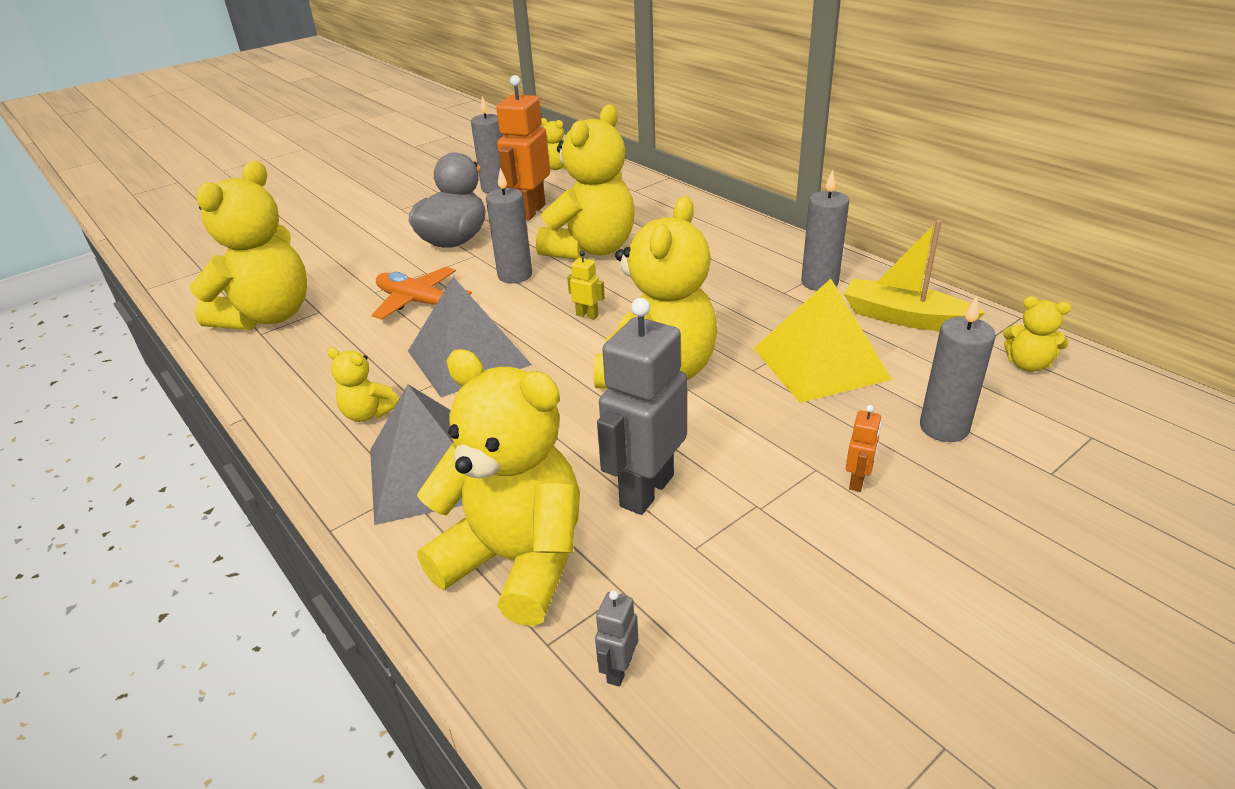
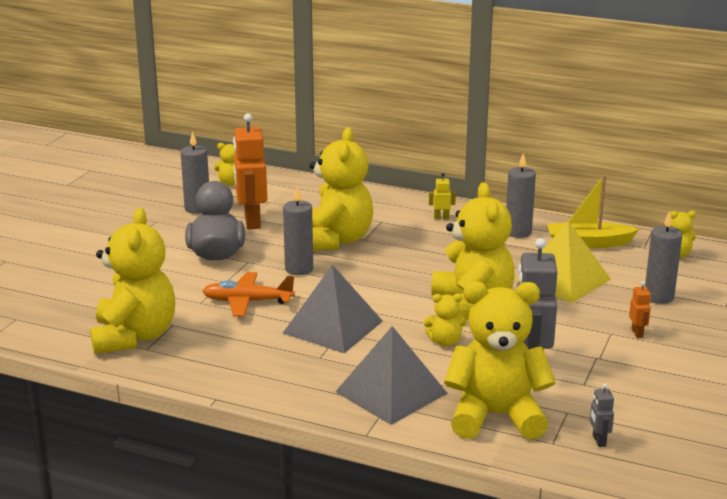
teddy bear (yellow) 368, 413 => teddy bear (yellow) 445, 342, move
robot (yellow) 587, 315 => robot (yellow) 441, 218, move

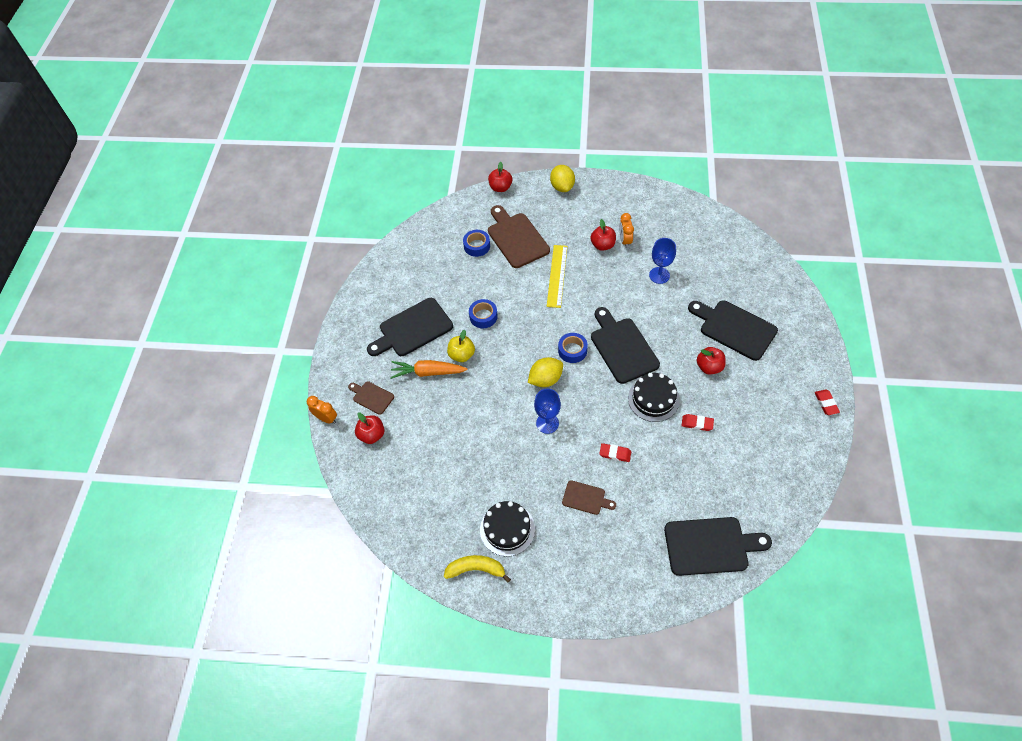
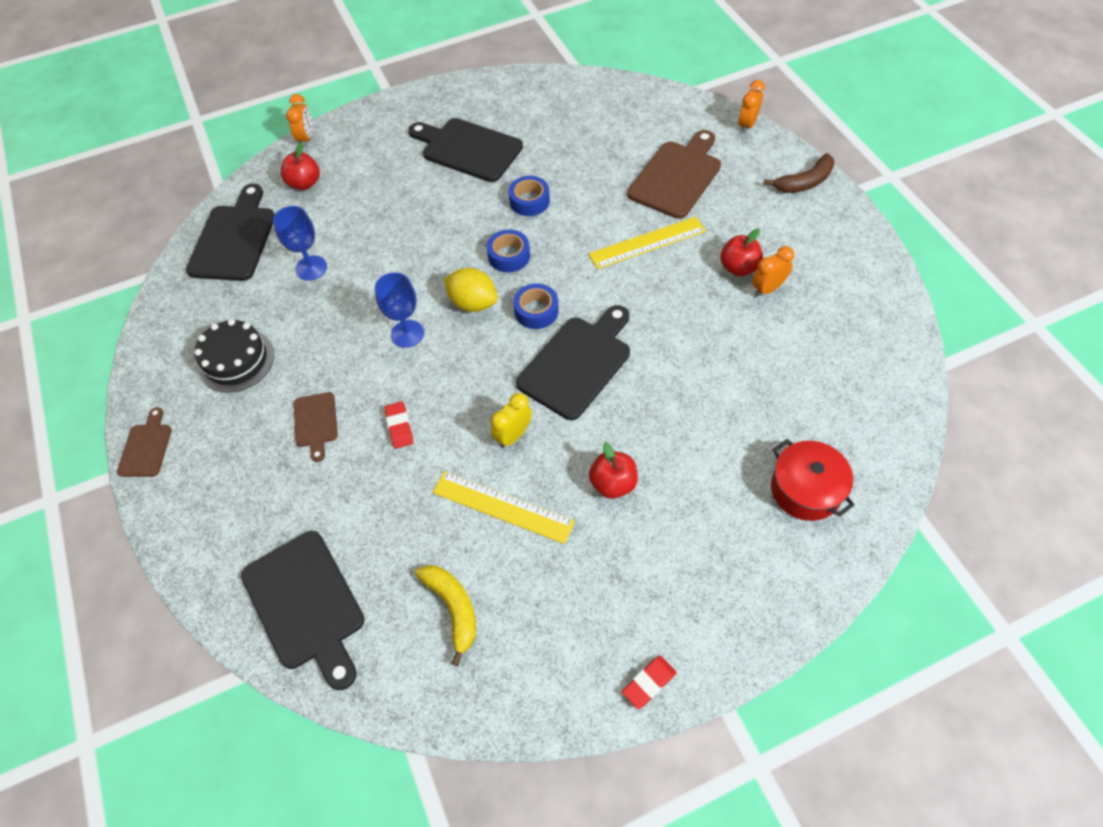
cutting board (brown) 371, 397 => cutting board (brown) 146, 447, move
carrot (orange) 428, 372 => nothing
banana (yellow) 476, 569 => banana (yellow) 453, 608, move
apple (yellow) 462, 355 => nothing
tape (blue) 477, 246 => tape (blue) 509, 256, move
apple (red) 500, 187 => clock (orange) 747, 125
lemon (yellow) 562, 187 => banana (brown) 804, 182
cake (black) 653, 399 => clock (yellow) 513, 435
goblet (blue) 659, 275 => goblet (blue) 311, 268, move
eraser (red) 697, 423 => ruler (yellow) 502, 507
cutting board (black) 734, 328 => cutting board (black) 234, 239, move
nothing => pot (red) 805, 489

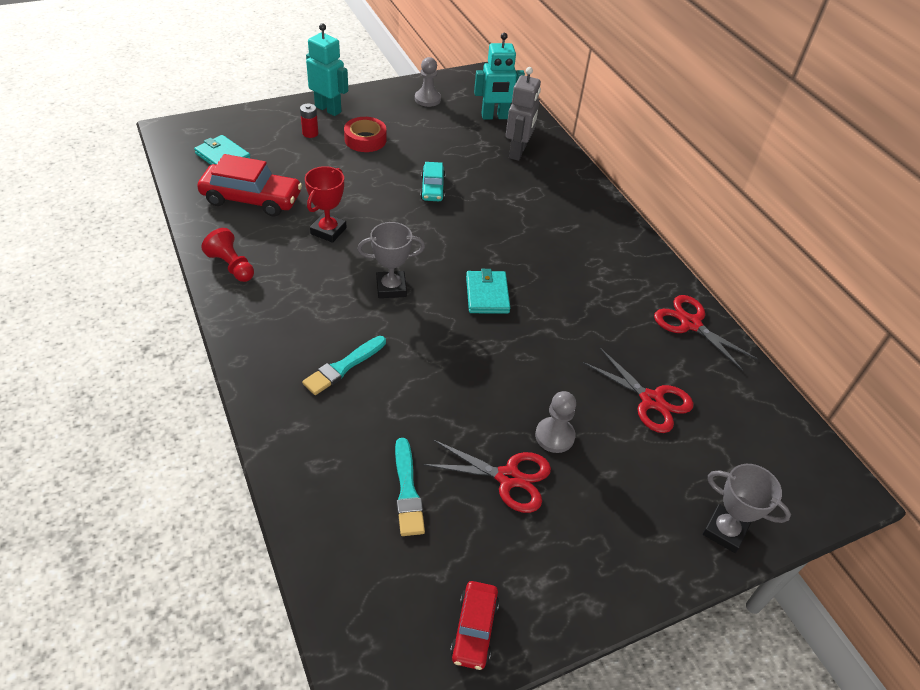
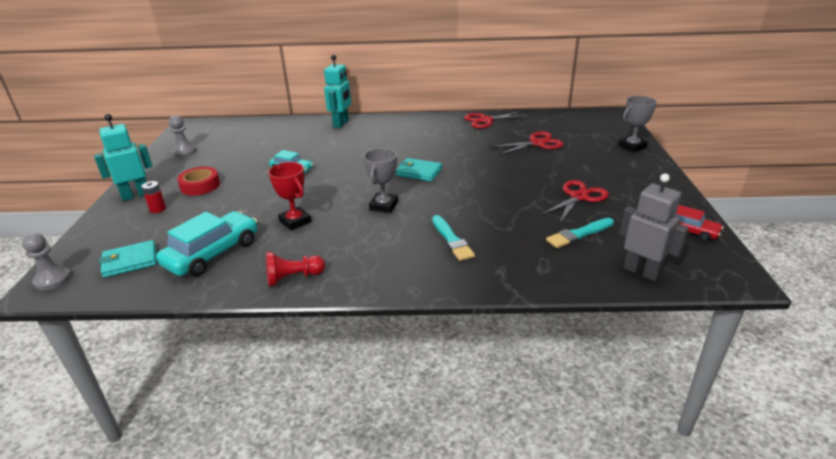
car (red) 252, 199 => car (turquoise) 213, 253
brush (turquoise) 407, 491 => brush (turquoise) 578, 234, 135 degrees clockwise
robot (turquoise) 495, 117 => robot (turquoise) 341, 124, move
robot (grey) 518, 152 => robot (grey) 641, 272, move
pawn (grey) 554, 436 => pawn (grey) 53, 280, move

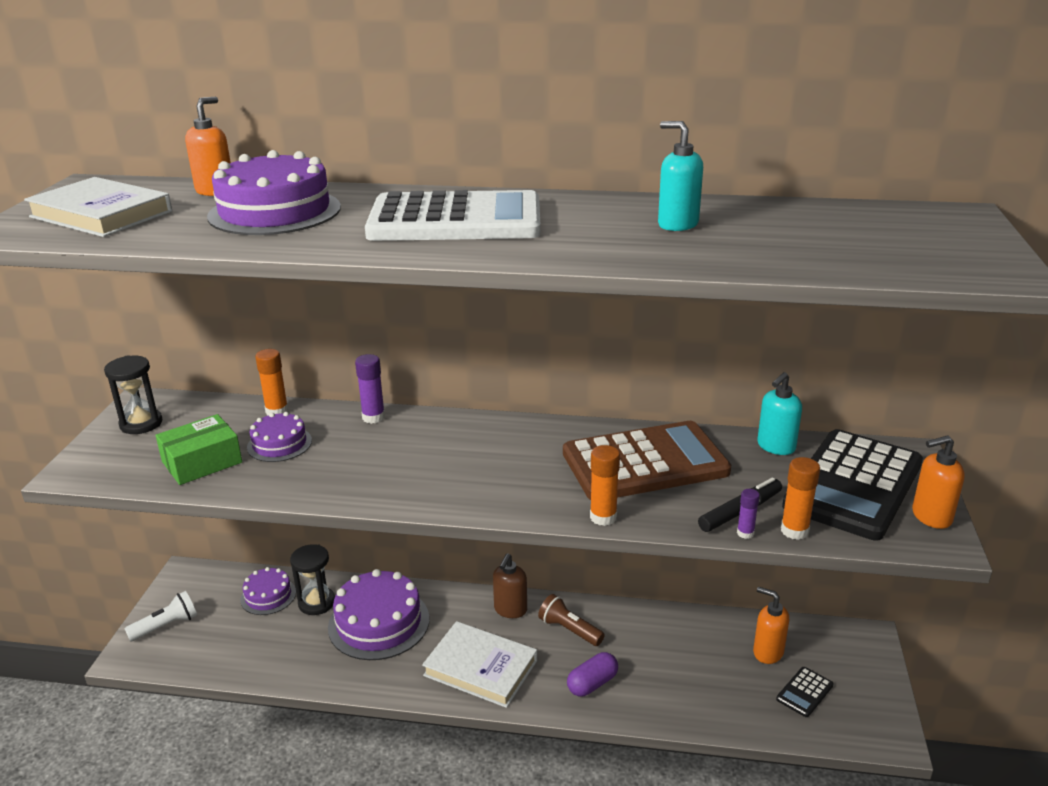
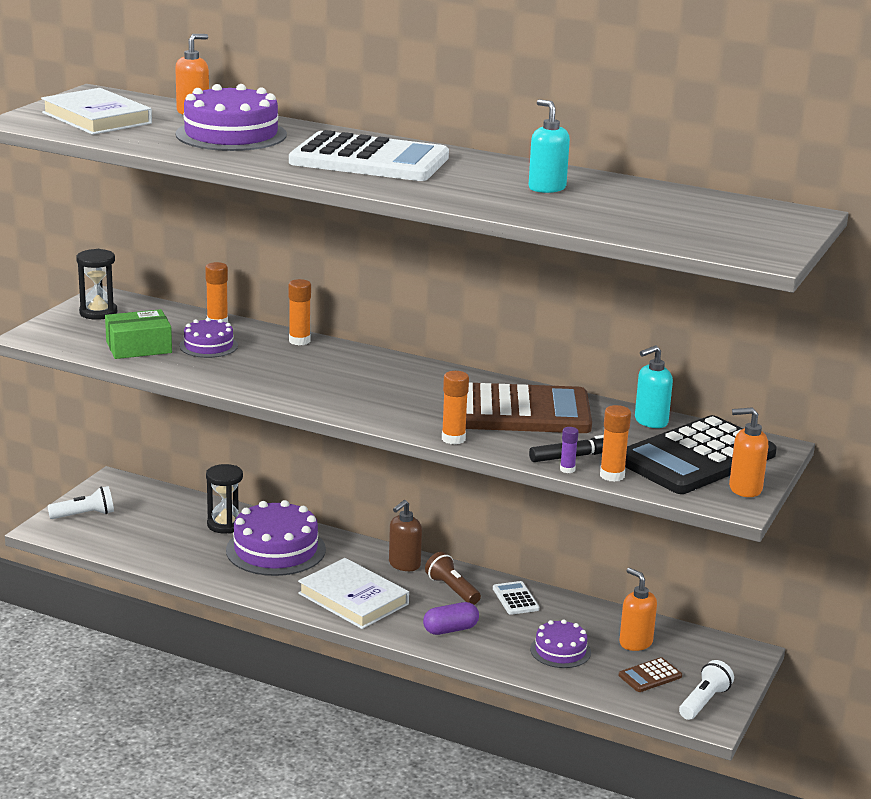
cake (purple) 268, 596 => cake (purple) 560, 650, move
glue stick (purple) 373, 417 => glue stick (orange) 299, 341
calculator (black) 804, 692 => calculator (brown) 650, 676
nothing => calculator (white) 515, 599
nothing => flashlight (white) 704, 702

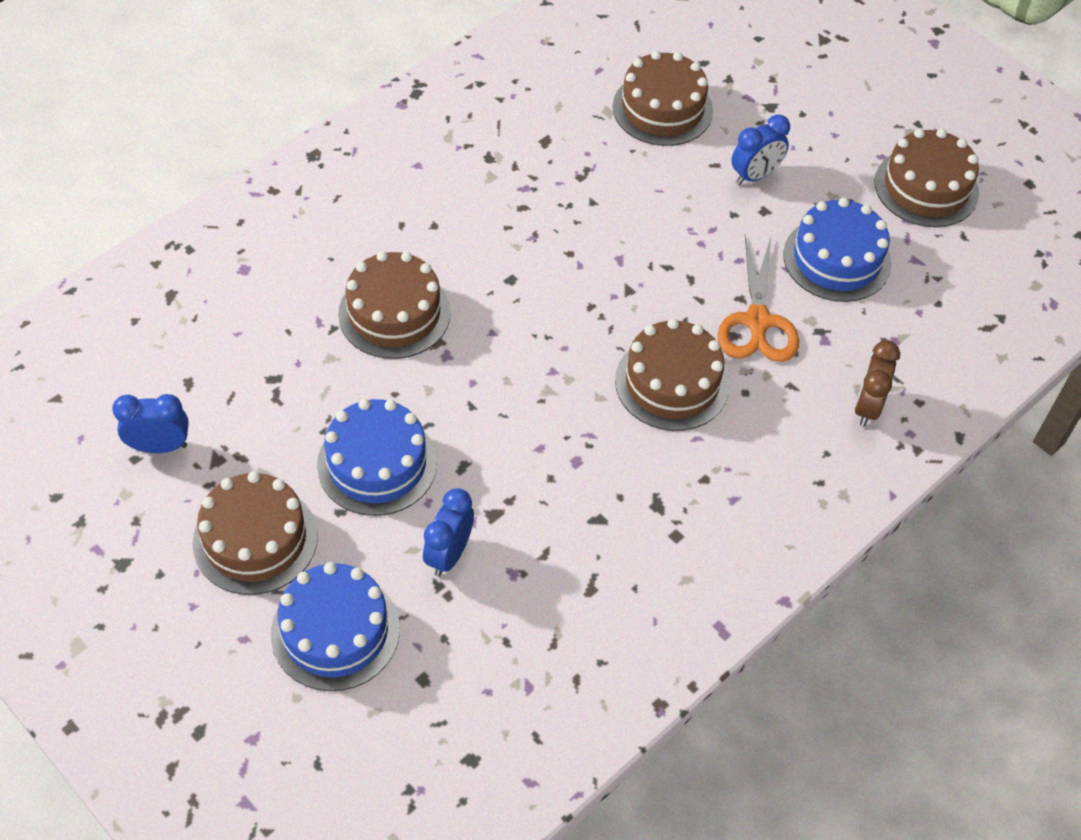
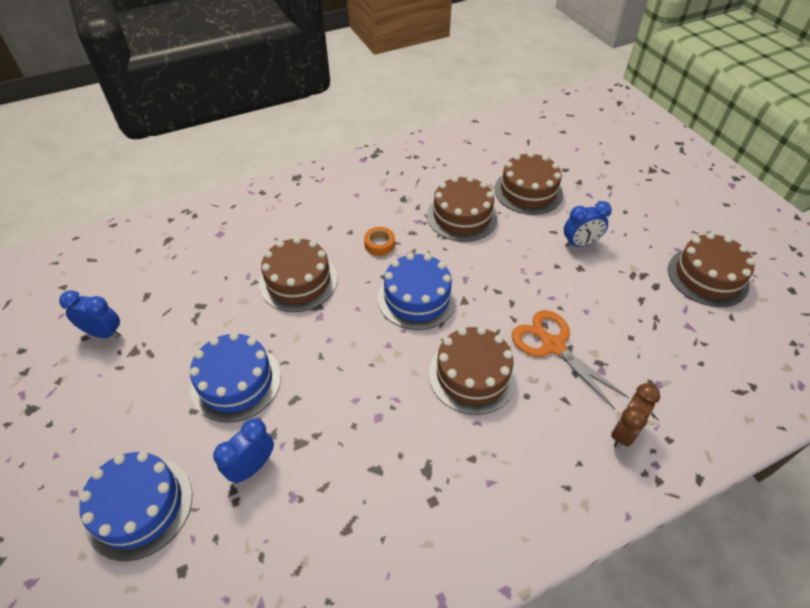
cake (brown) 255, 539 => cake (brown) 462, 216, move
scissors (orange) 757, 322 => scissors (orange) 552, 345, 120 degrees clockwise
cake (blue) 837, 259 => cake (blue) 417, 297, move
nothing => tape (orange) 379, 244

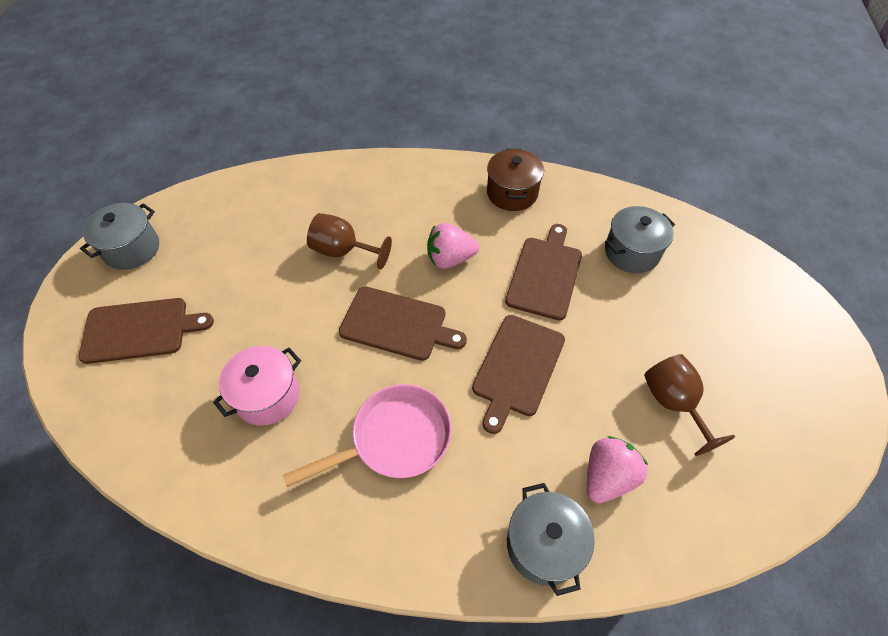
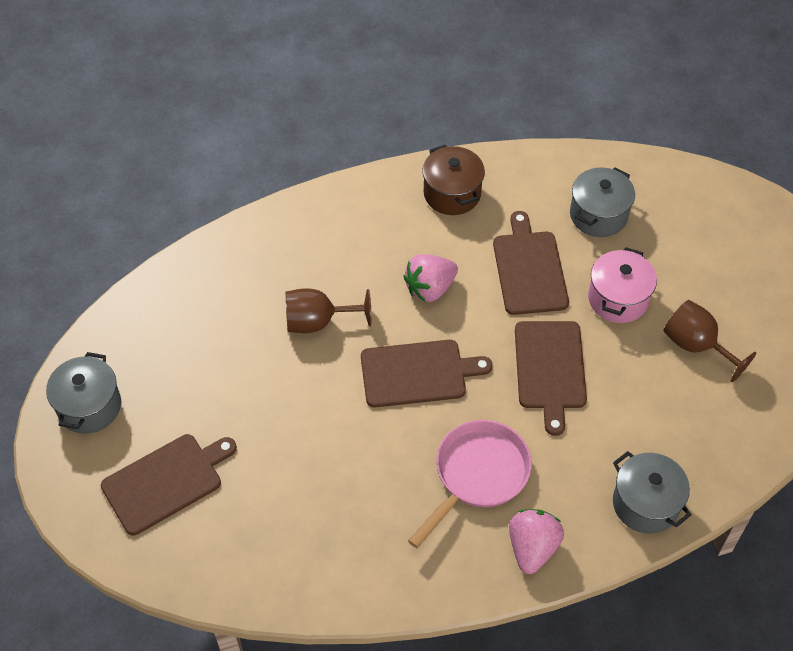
pot (pink) 267, 396 => pot (pink) 618, 299, move
strawberry (pink) 607, 477 => strawberry (pink) 532, 547, move

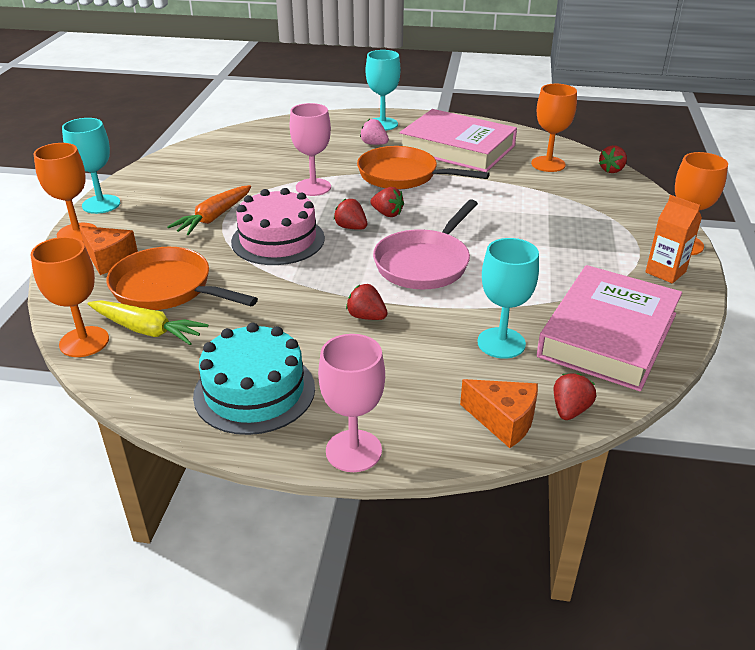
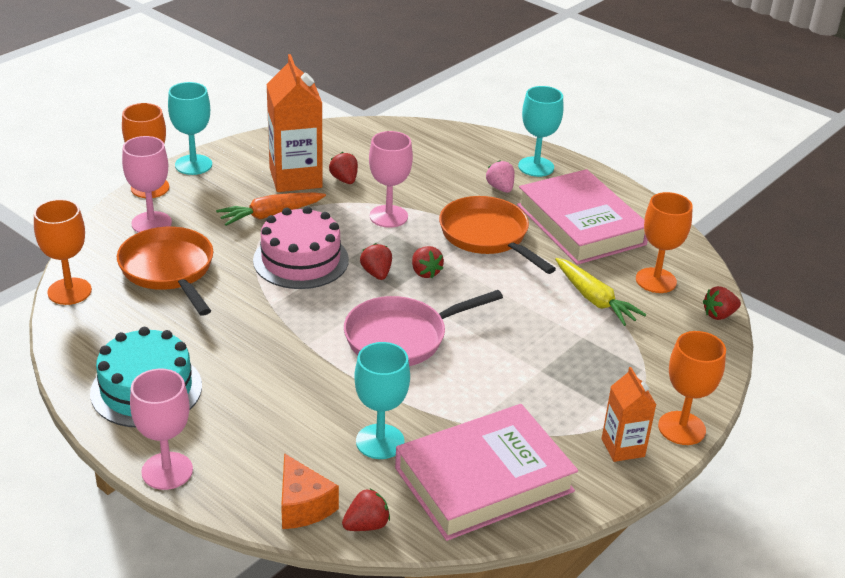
cheese (orange) 109, 259 => goblet (pink) 151, 223
carrot (yellow) 147, 330 => carrot (yellow) 594, 299, move
strawberry (red) 366, 317 => strawberry (red) 344, 180, move
nothing => carton (orange) 295, 178

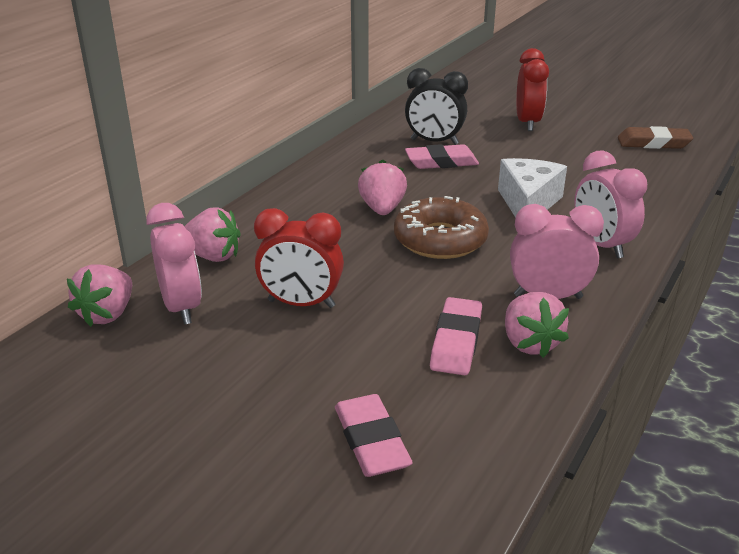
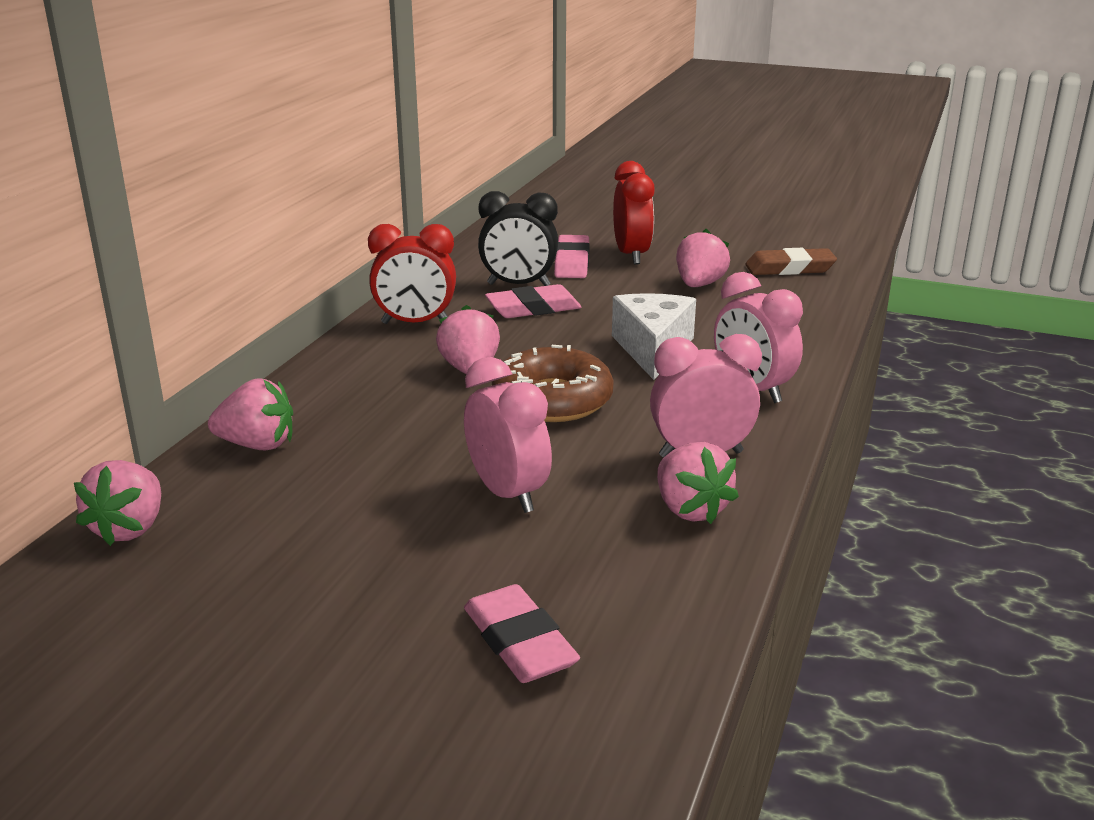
clock (pink) 182, 307 => clock (pink) 508, 494, move
clock (red) 301, 304 => clock (red) 415, 323, move
eraser (pink) 456, 341 => eraser (pink) 572, 262, move
nothing => strawberry (pink) 699, 285

